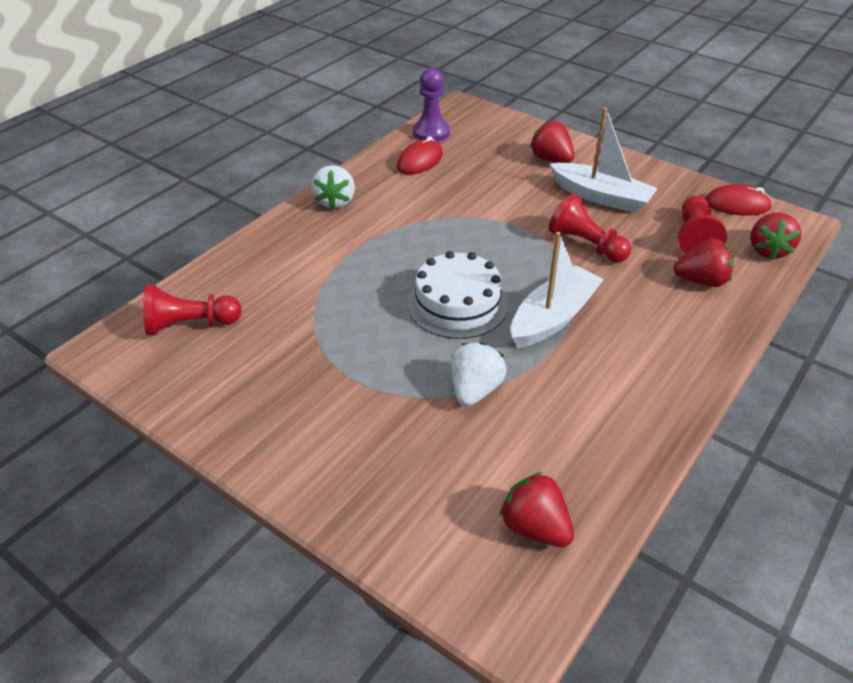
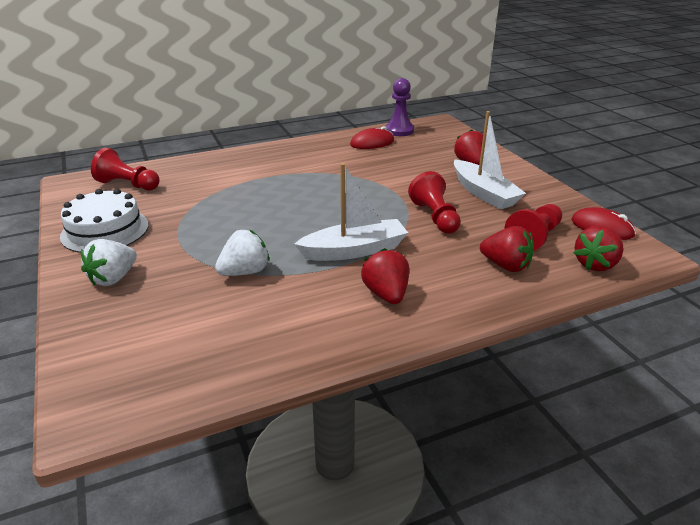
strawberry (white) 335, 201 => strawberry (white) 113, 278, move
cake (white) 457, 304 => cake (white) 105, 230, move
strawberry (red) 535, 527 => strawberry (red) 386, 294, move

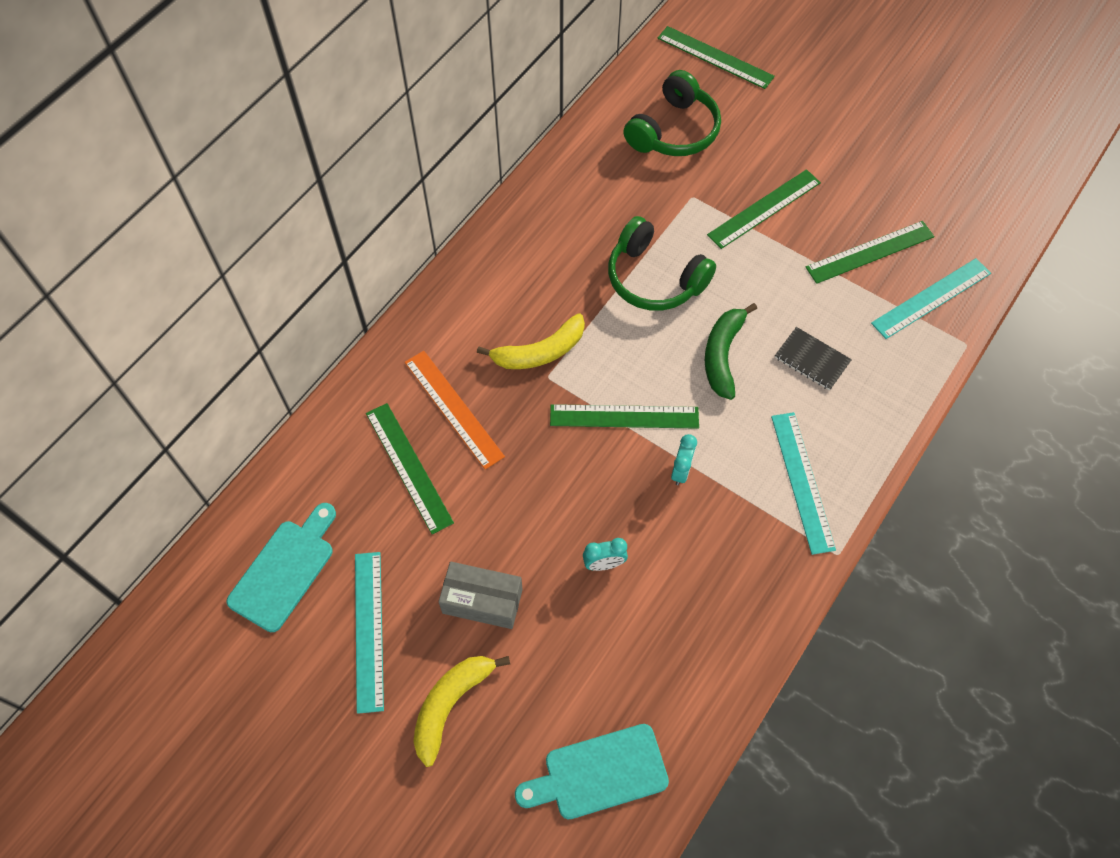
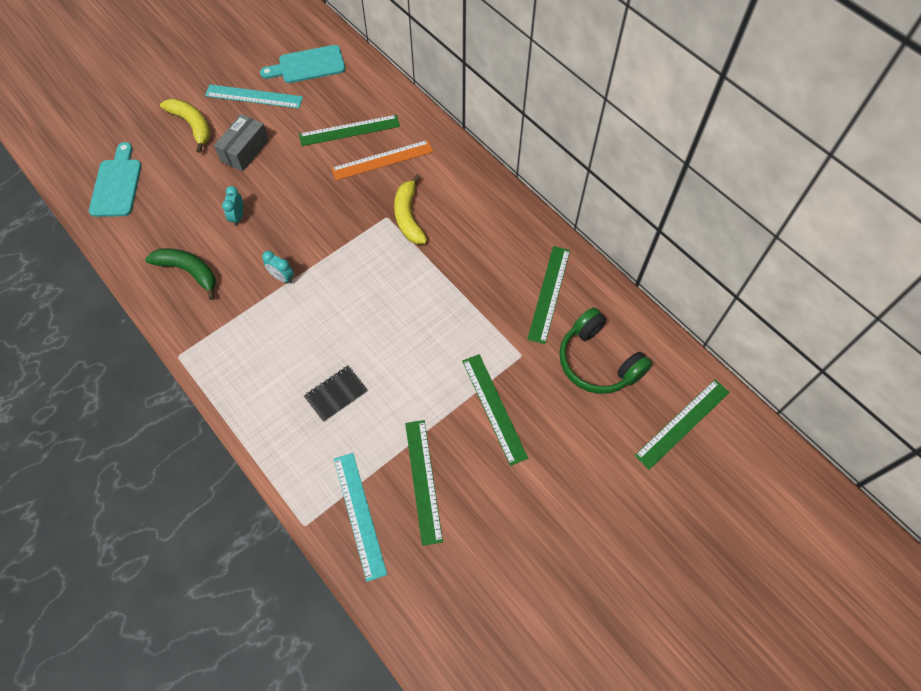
cutting board (turquoise) 285, 570 => cutting board (turquoise) 308, 65, 120 degrees clockwise
ruler (green) 624, 417 => ruler (green) 549, 293, move
headphones (green) 654, 278 => nothing
banana (green) 722, 355 => banana (green) 188, 271, move
ruler (turquoise) 802, 481 => nothing

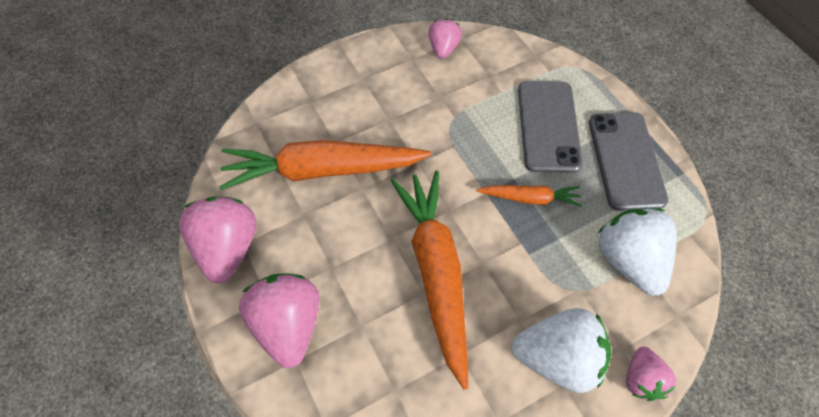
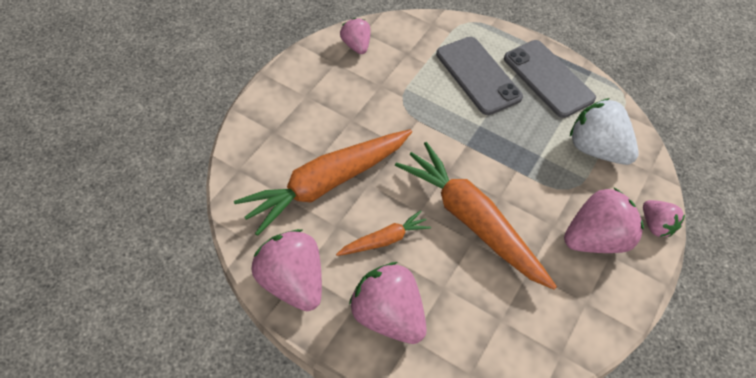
carrot (orange) 530, 198 => carrot (orange) 384, 240, move
strawberry (white) 558, 358 => strawberry (pink) 595, 239

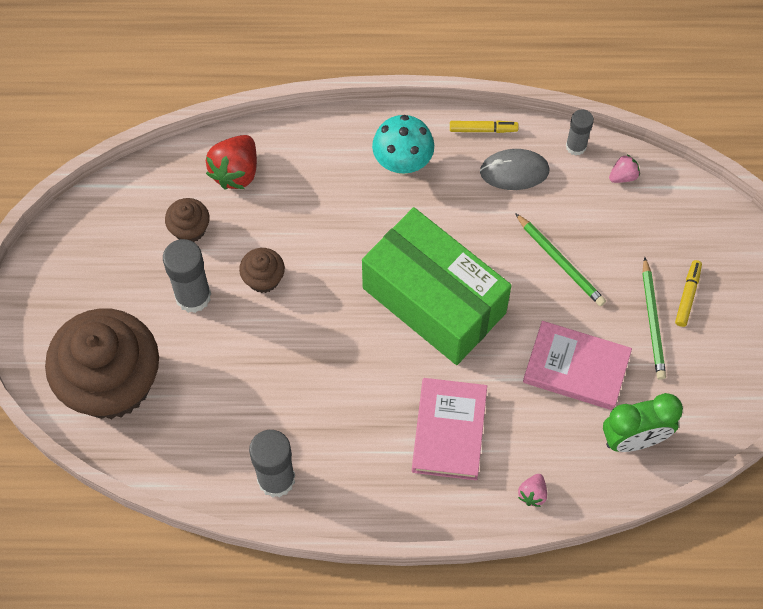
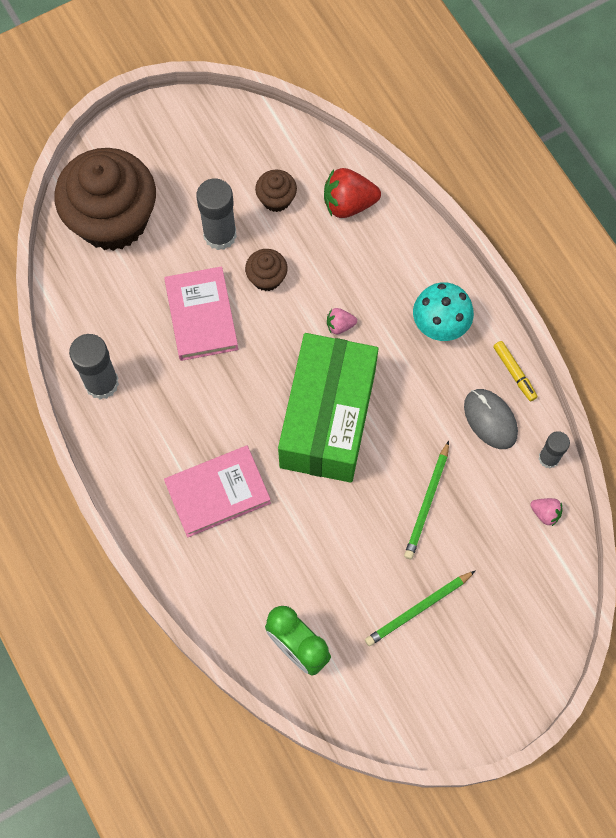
strawberry (pink) 532, 494 => strawberry (pink) 340, 325, move
book (pink) 576, 368 => book (pink) 201, 316, move
marker (yellow) 687, 296 => nothing

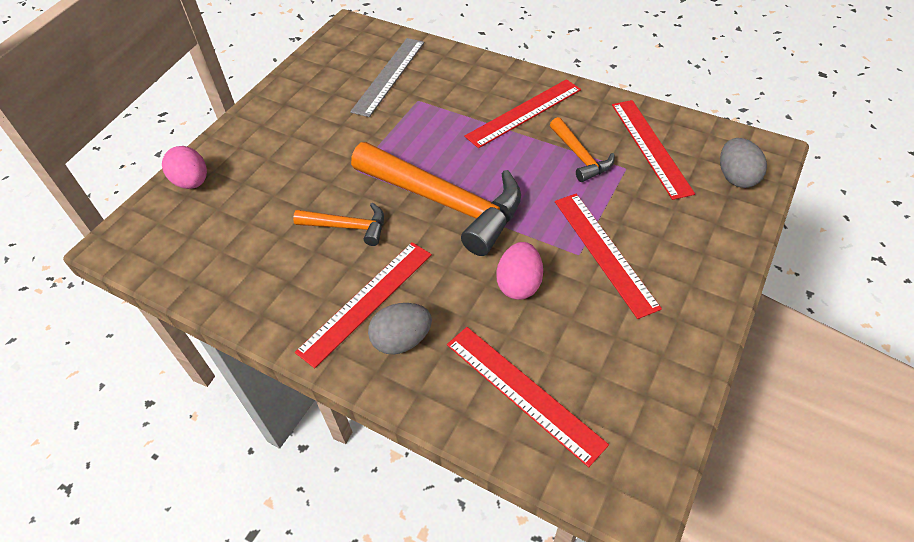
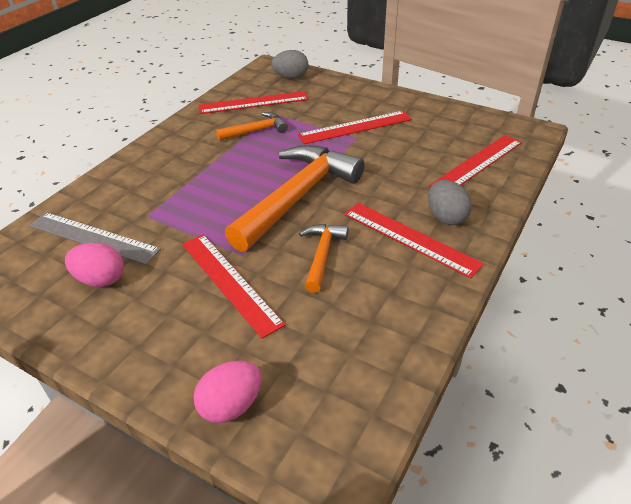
ruler (red) 524, 112 => ruler (red) 229, 282, move
egg (pink) 519, 284 => egg (pink) 100, 279, move

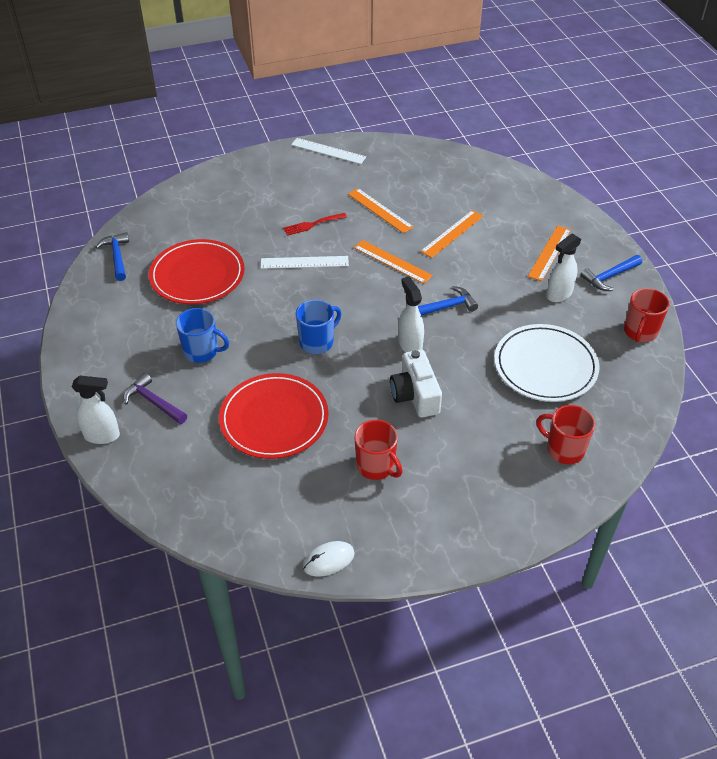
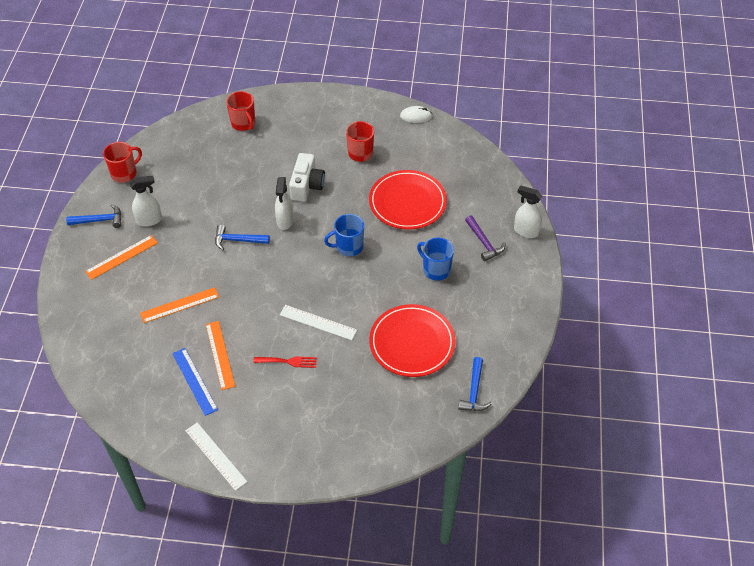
ruler (orange) 392, 261 => nothing
plate (white) 545, 366 => nothing
nothing => ruler (blue) 194, 381

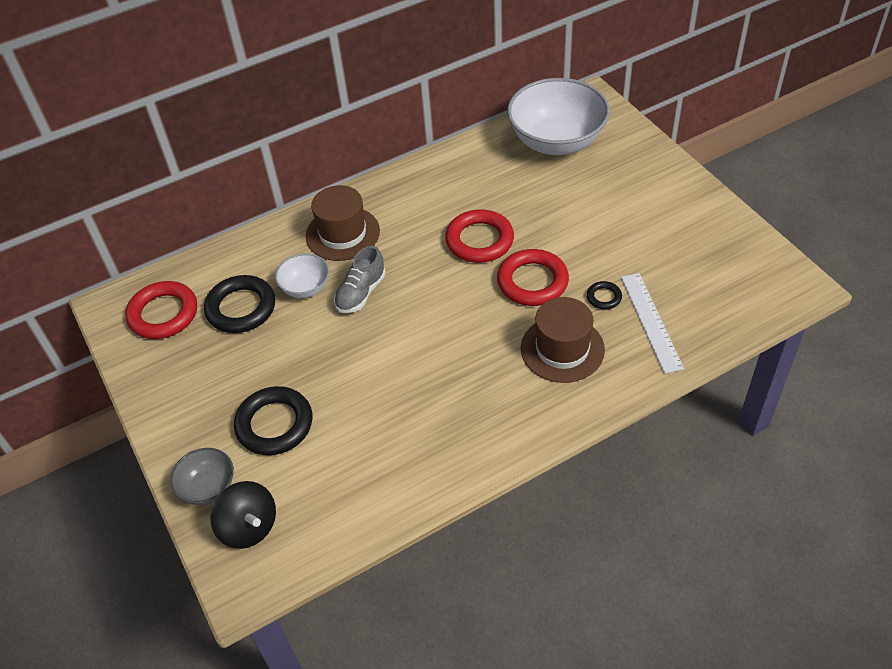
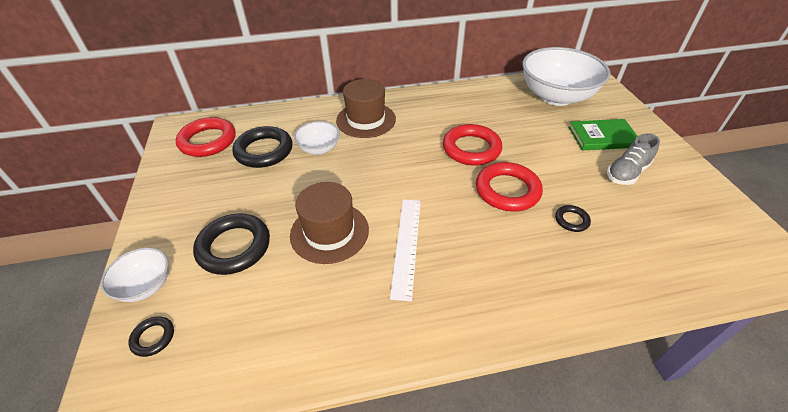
bowl (grey) 208, 487 => bowl (white) 146, 286
spinning top (black) 249, 527 => ring (black) 153, 338
shoe (grey) 361, 293 => shoe (grey) 627, 172, move
hat (brown) 562, 349 => hat (brown) 329, 232, move
ruler (white) 651, 321 => ruler (white) 406, 245, move
nothing => book (green) 602, 137

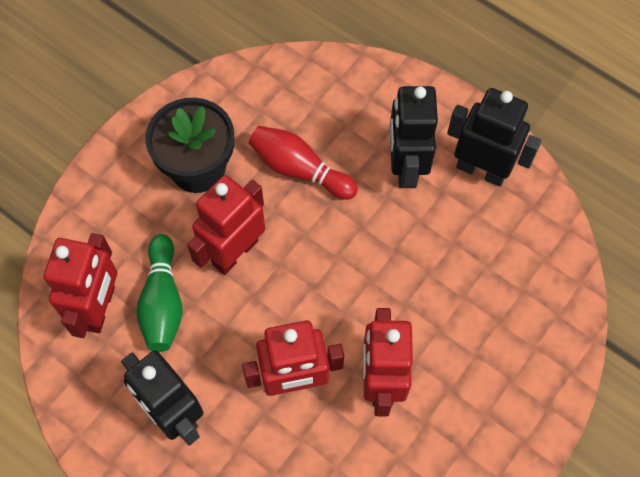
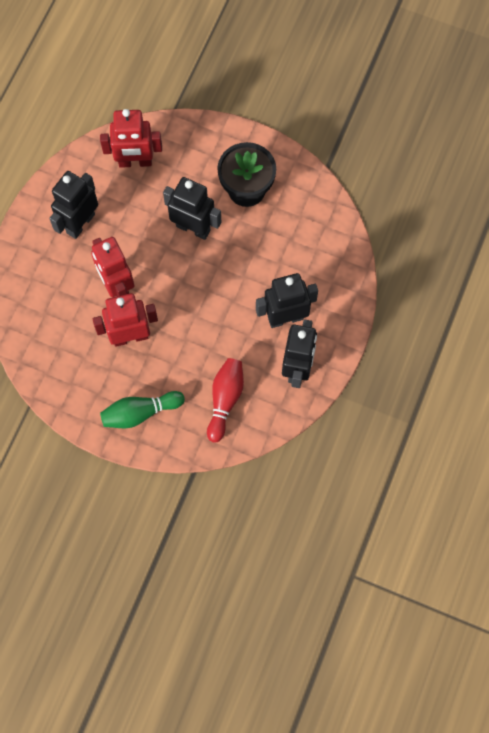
bowling pin (green) 162, 302 => bowling pin (green) 140, 413, move
robot (red) 234, 252 => robot (black) 193, 228
bowling pin (red) 299, 169 => bowling pin (red) 225, 400, move

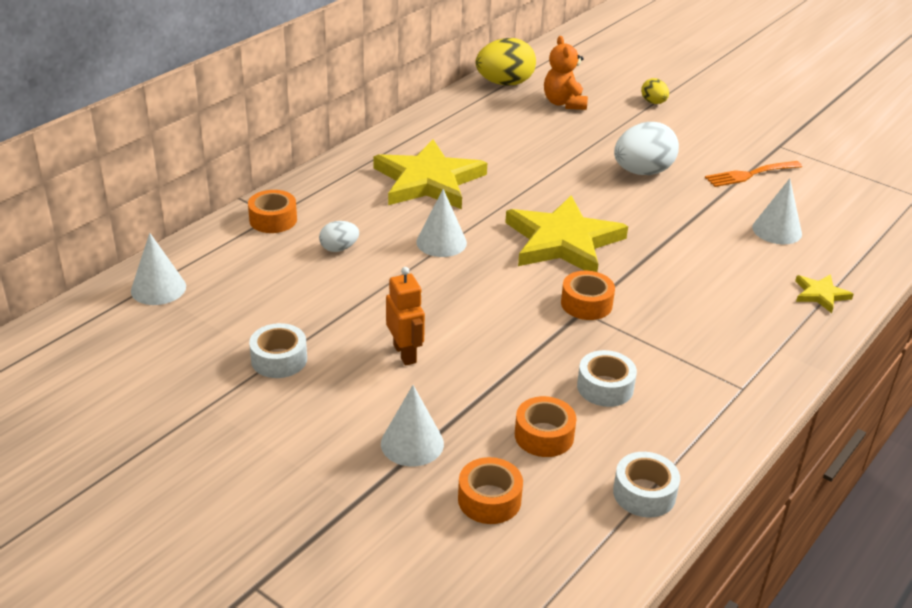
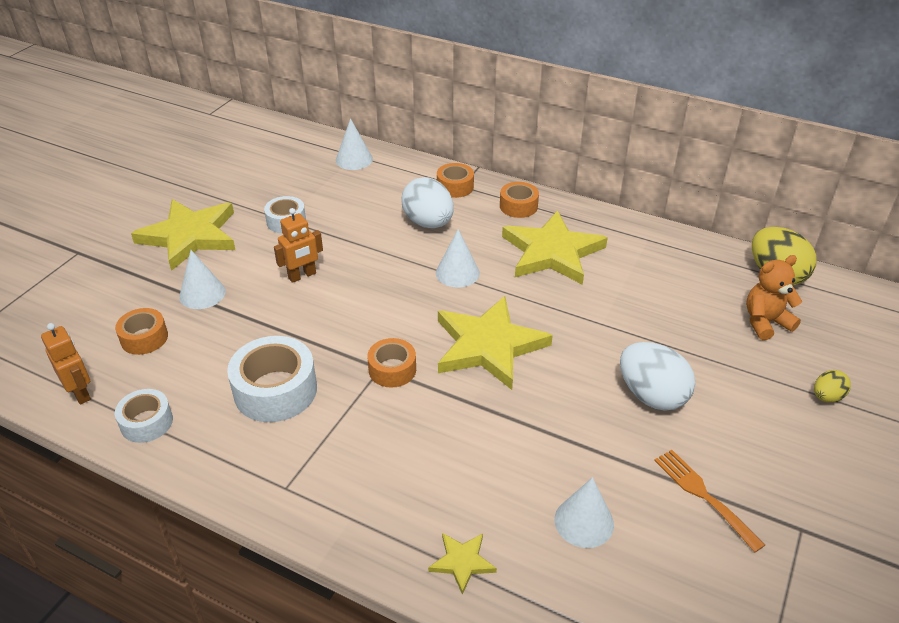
egg (white) 339, 248 => egg (white) 428, 223, x1.94
tape (orange) 544, 435 => tape (orange) 518, 206, move
tape (white) 605, 387 => tape (white) 275, 390, x1.69
nothing => robot (orange) 80, 393
nothing => star (yellow) 190, 236

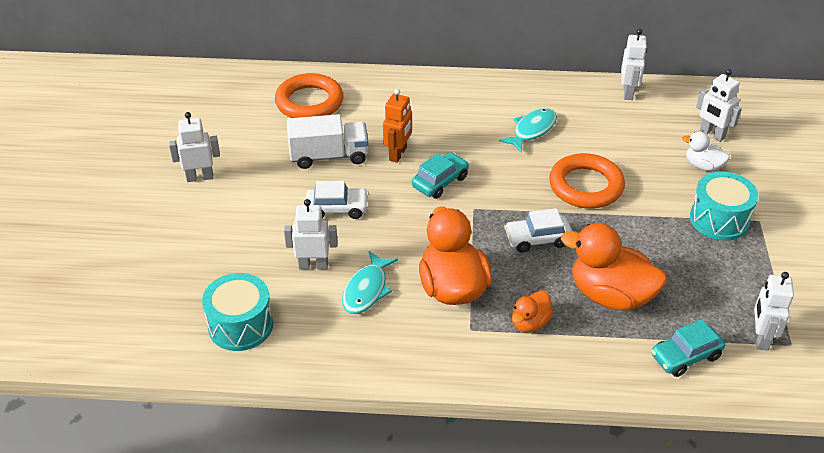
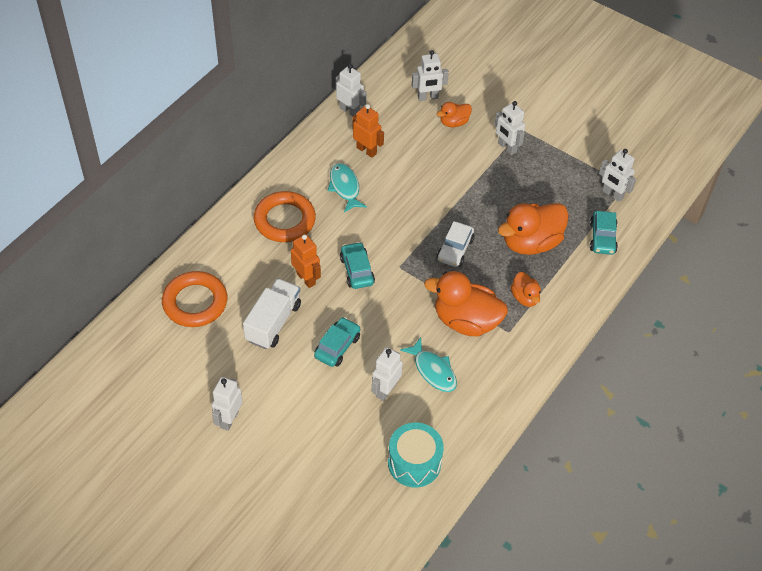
car (white) 337, 209 => car (turquoise) 337, 346
ring (orange) 586, 186 => ring (orange) 284, 220, move
duck (white) 703, 166 => duck (orange) 454, 122
drum (turquoise) 719, 219 => robot (white) 507, 147
nothing => robot (orange) 366, 150

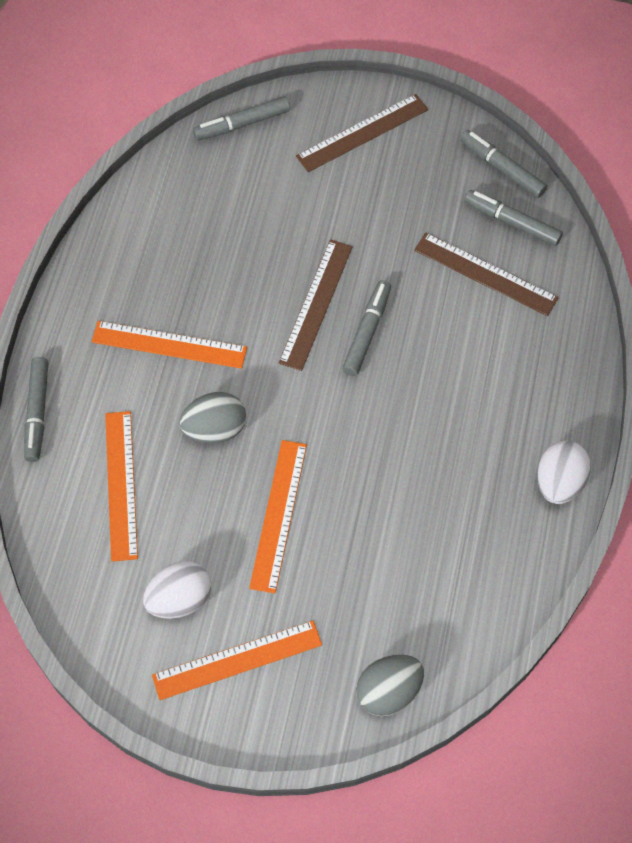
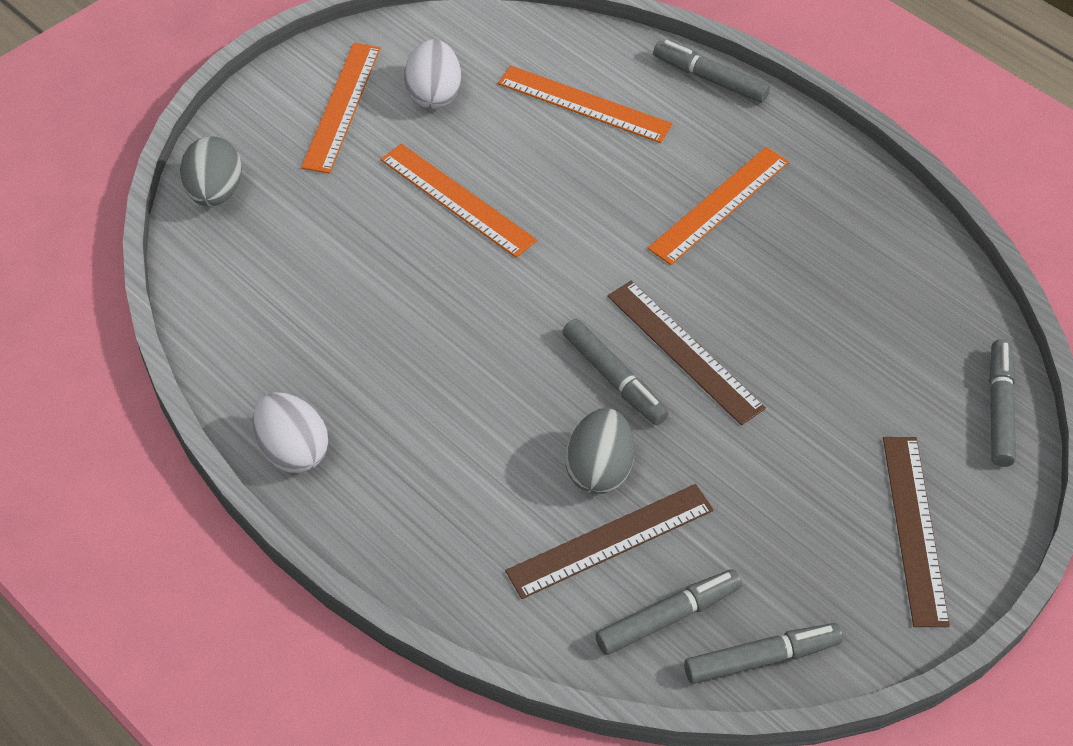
egg (grey) 215, 429 => egg (grey) 598, 469, move

